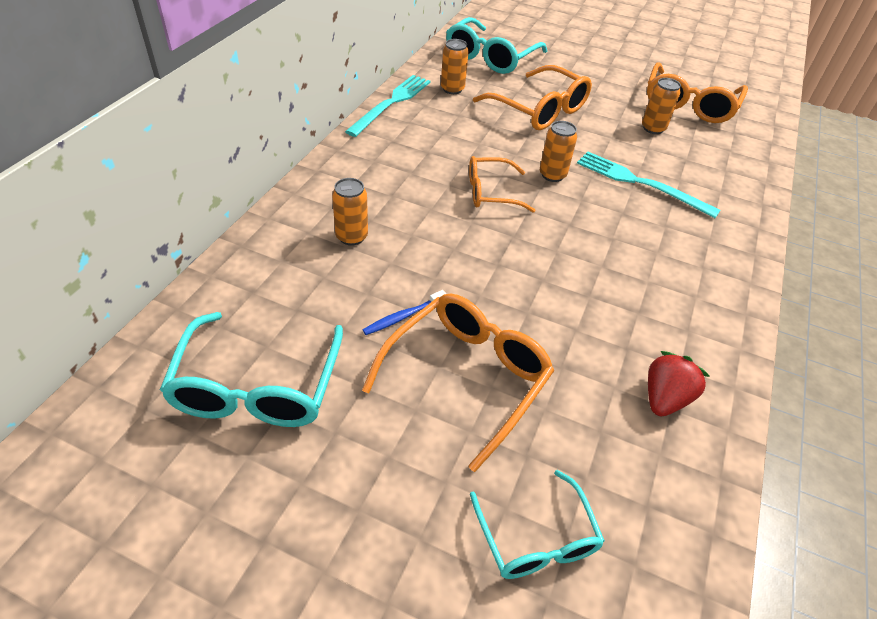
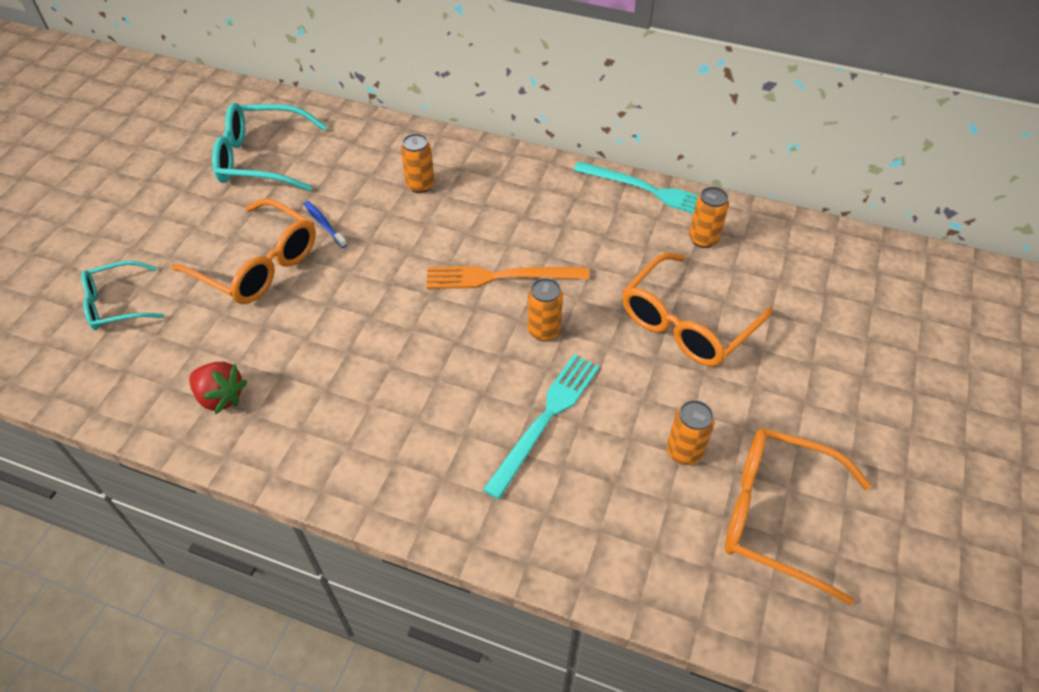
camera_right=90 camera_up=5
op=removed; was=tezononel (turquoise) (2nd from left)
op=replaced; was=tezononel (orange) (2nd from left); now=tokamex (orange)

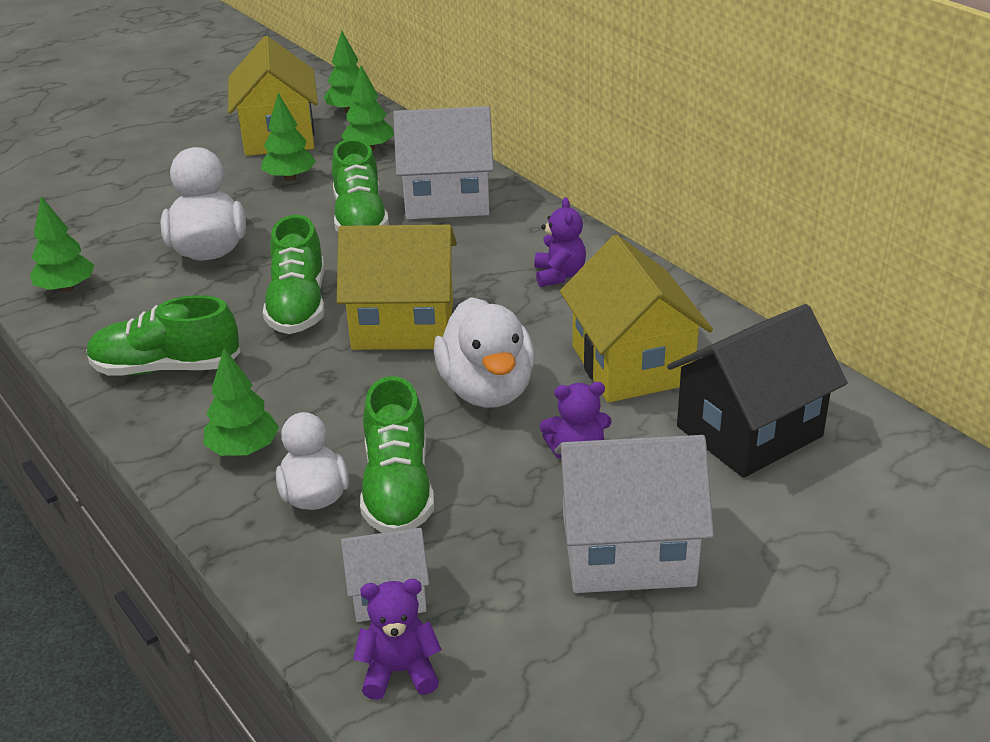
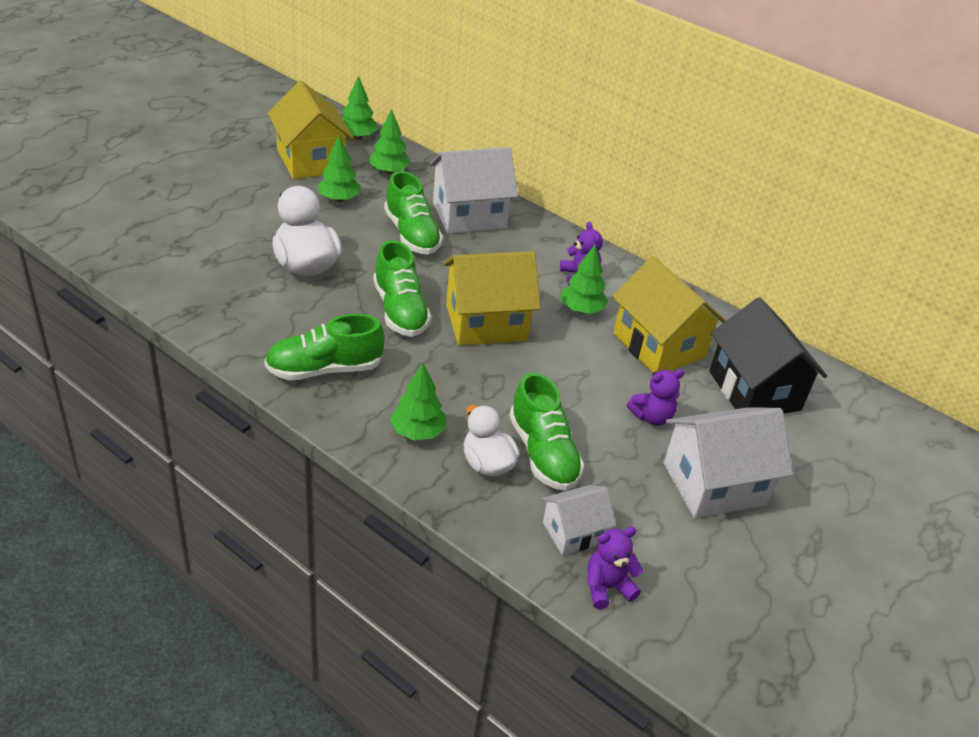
camera_right=-20 camera_up=5
op=removed; was=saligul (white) (3rd from left)
op=moved; was=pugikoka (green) (1st from left in the first image); now=pugikoka (green) (5th from left)
op=turned; was=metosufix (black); clockwise=-60

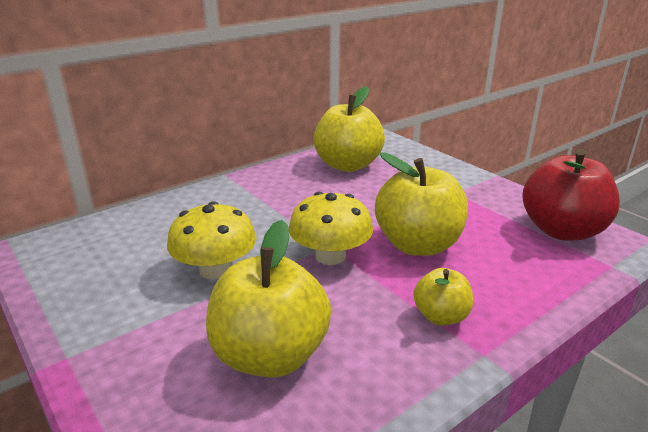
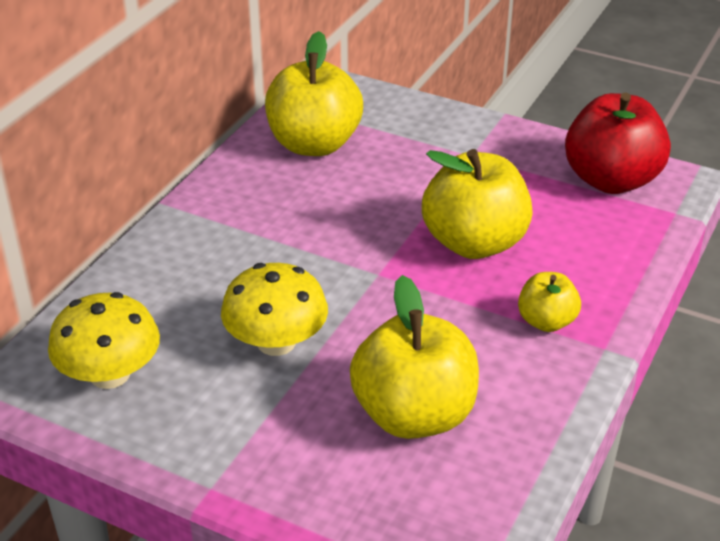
camera_right=-25 camera_up=10
op=moved; was=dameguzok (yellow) (2nd from left in the first image); now=dameguzok (yellow) (1st from left)

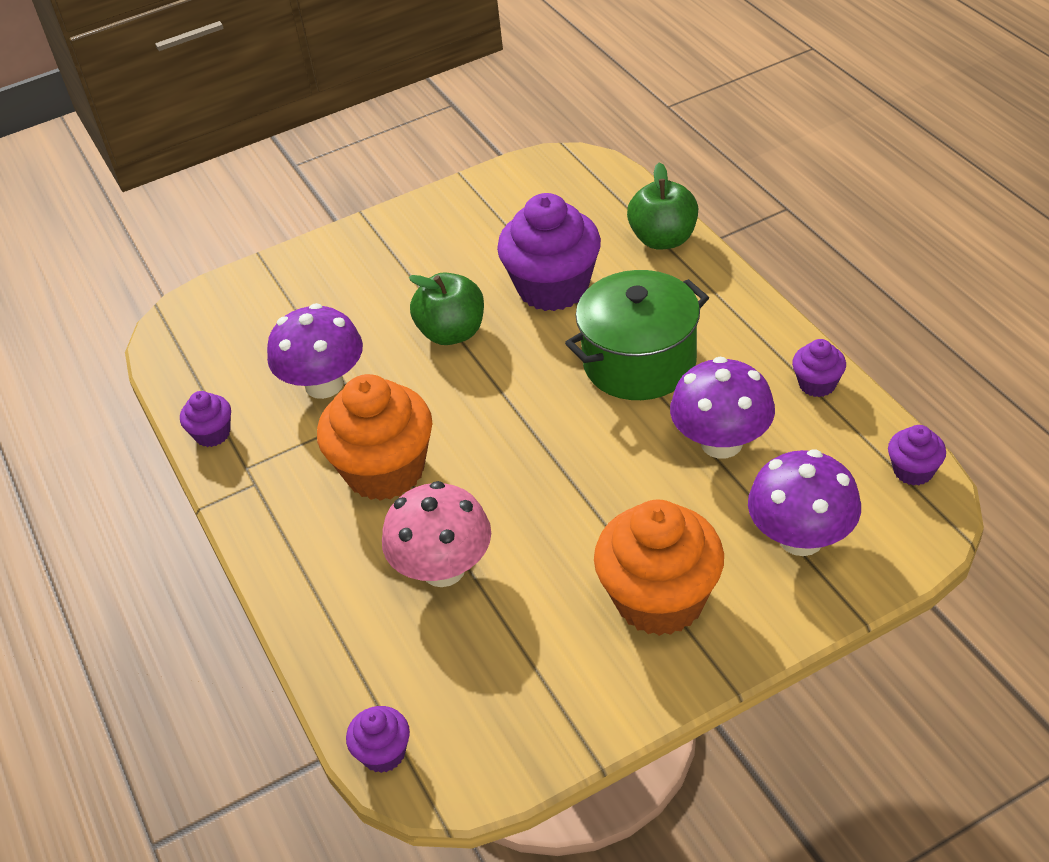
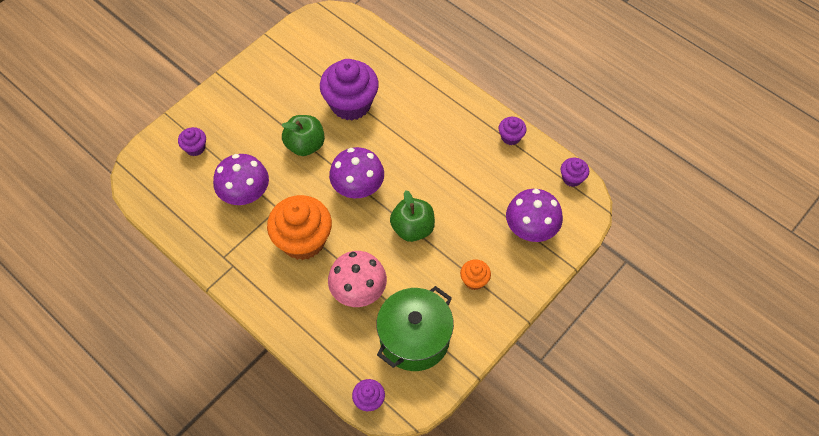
camera_right=-25 camera_up=15
op=moved; was=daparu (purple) (1st from left)
op=moved; was=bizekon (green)
op=moved; was=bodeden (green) (2nd from left)
op=moved; was=dameguzok (purple) (2nd from left)
op=resized; was=daparu (orange) (2nd from left); ratio=0.47

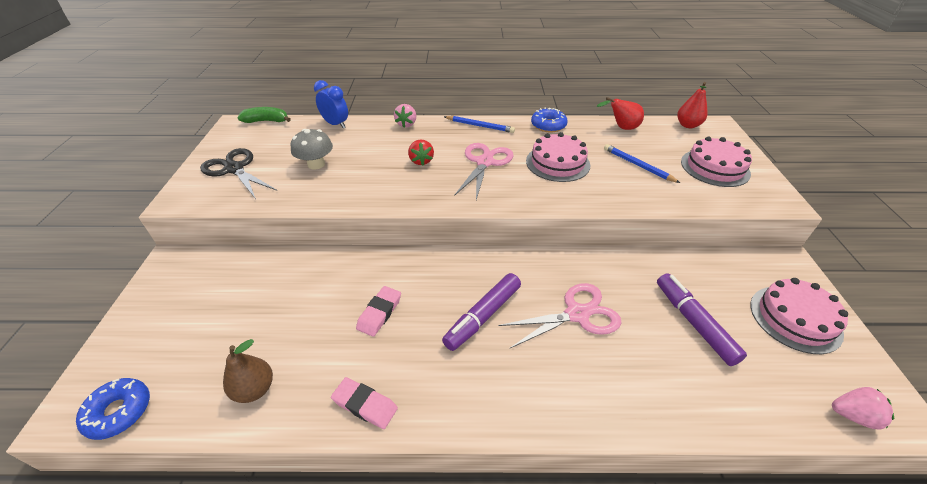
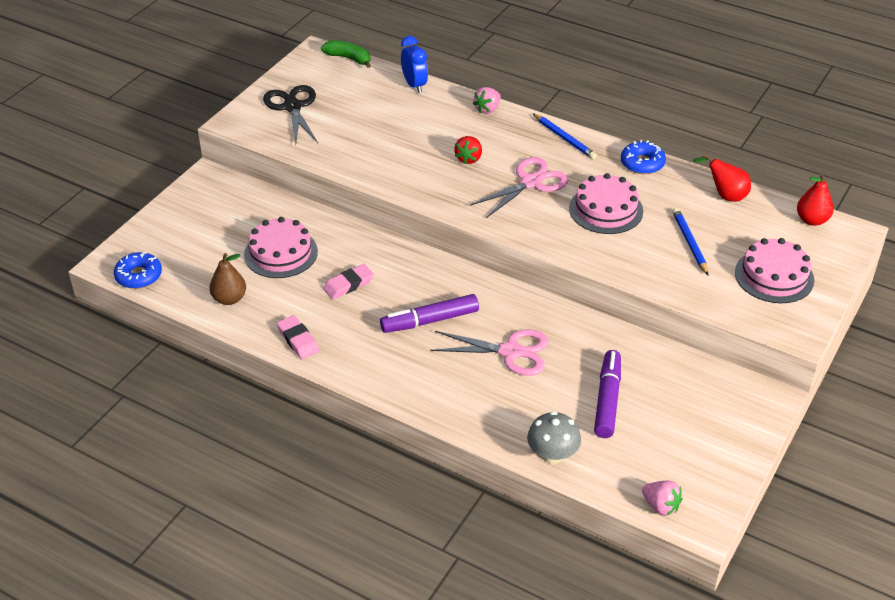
camera_right=30 camera_up=0
op=moved; was=dameguzok (grey)
op=moved; was=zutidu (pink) (3rd from left in the first image); now=zutidu (pink) (1st from left)

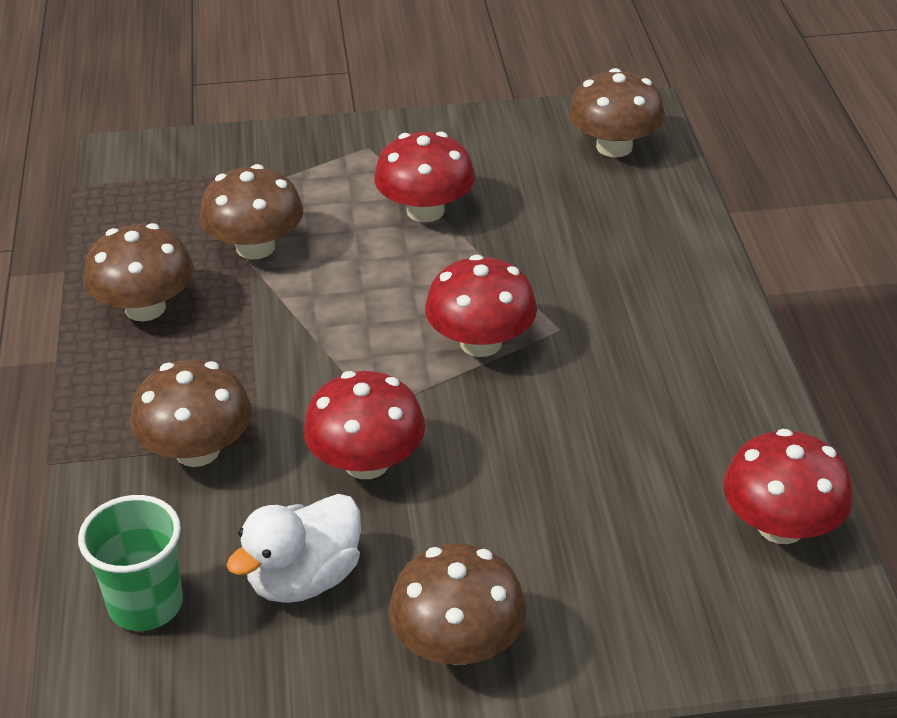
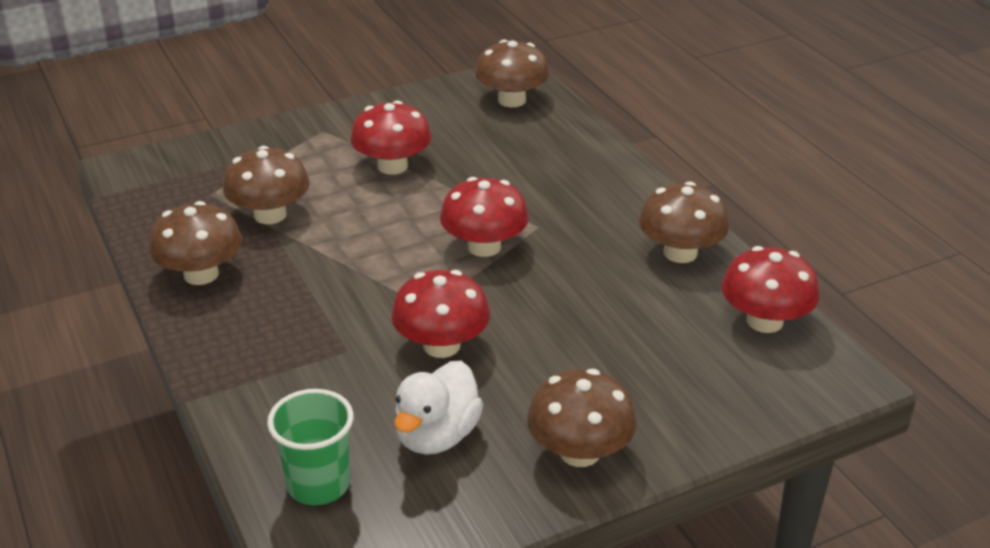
camera_right=-20 camera_up=-5
op=moved; was=dameguzok (brown) (2nd from left in the first image); now=dameguzok (brown) (5th from left)

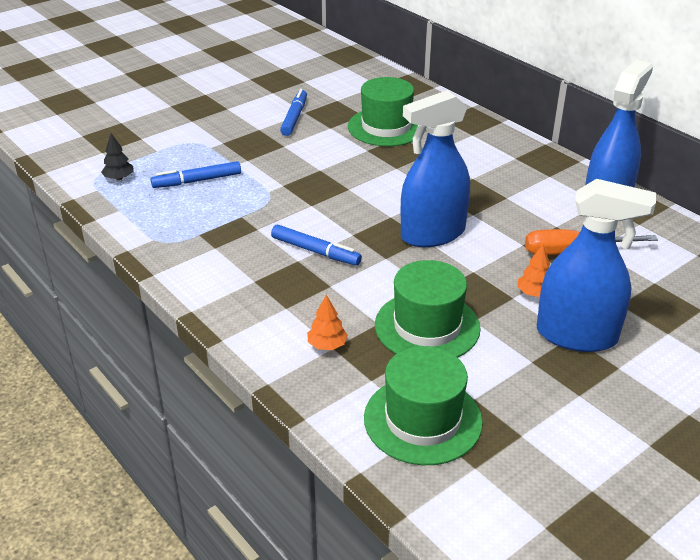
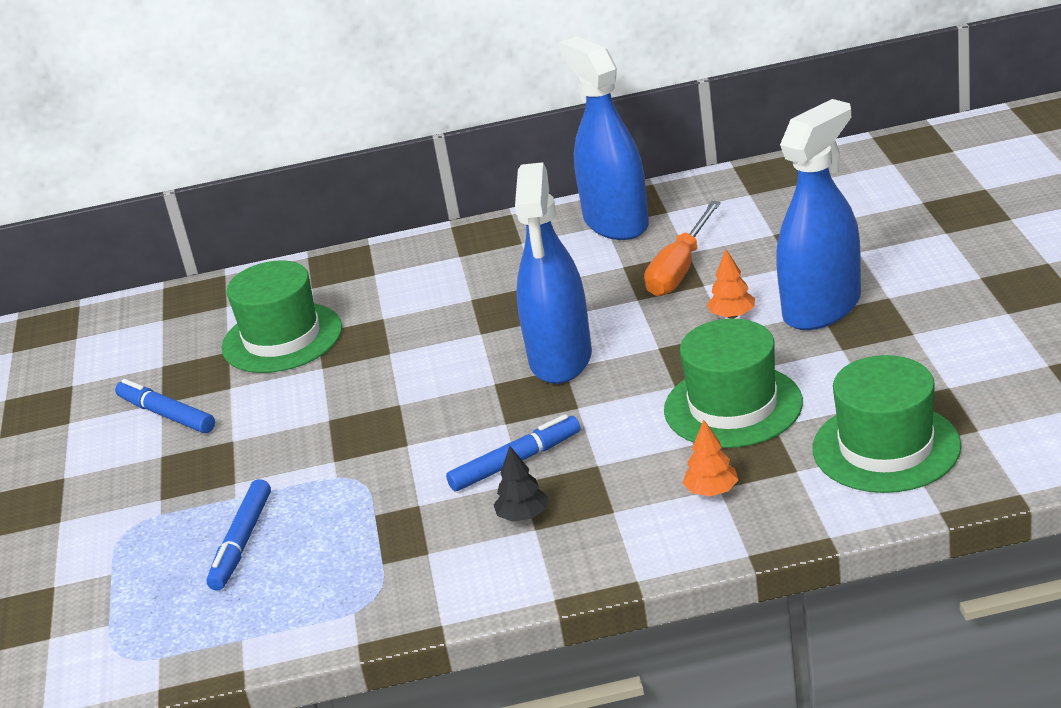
camera_right=-55 camera_up=-5
op=moved; was=pugikoka (black)

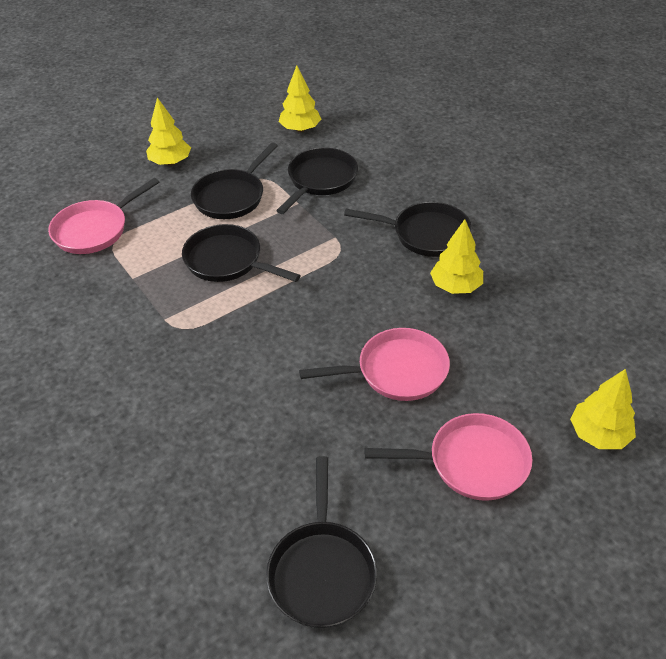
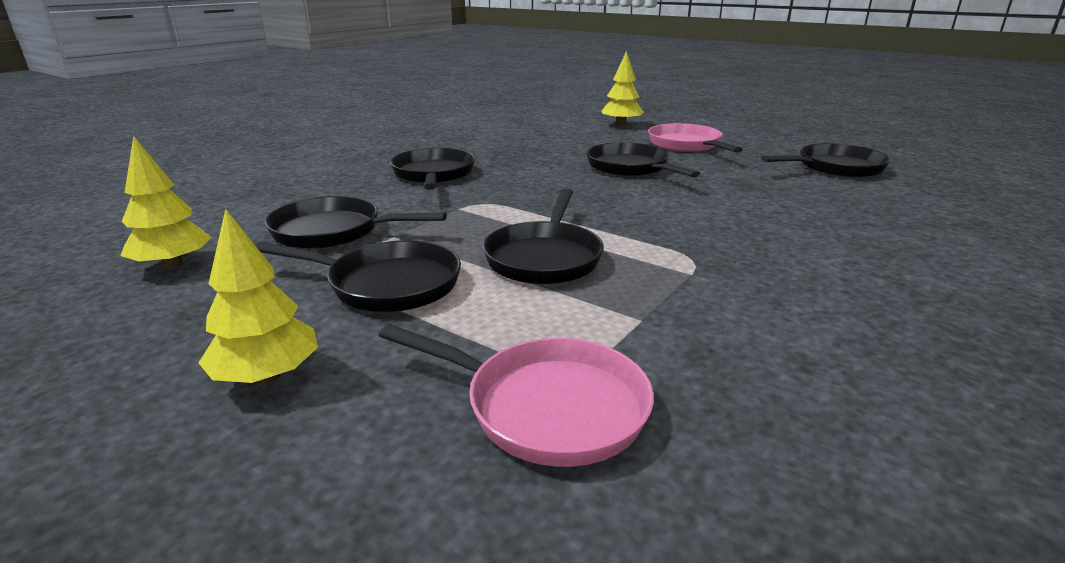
camera_right=-110 camera_up=-20
op=removed; was=pugikoka (yellow) (3rd from left)
op=recoloured; was=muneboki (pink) (2nd from left); now=muneboki (black) (5th from left)

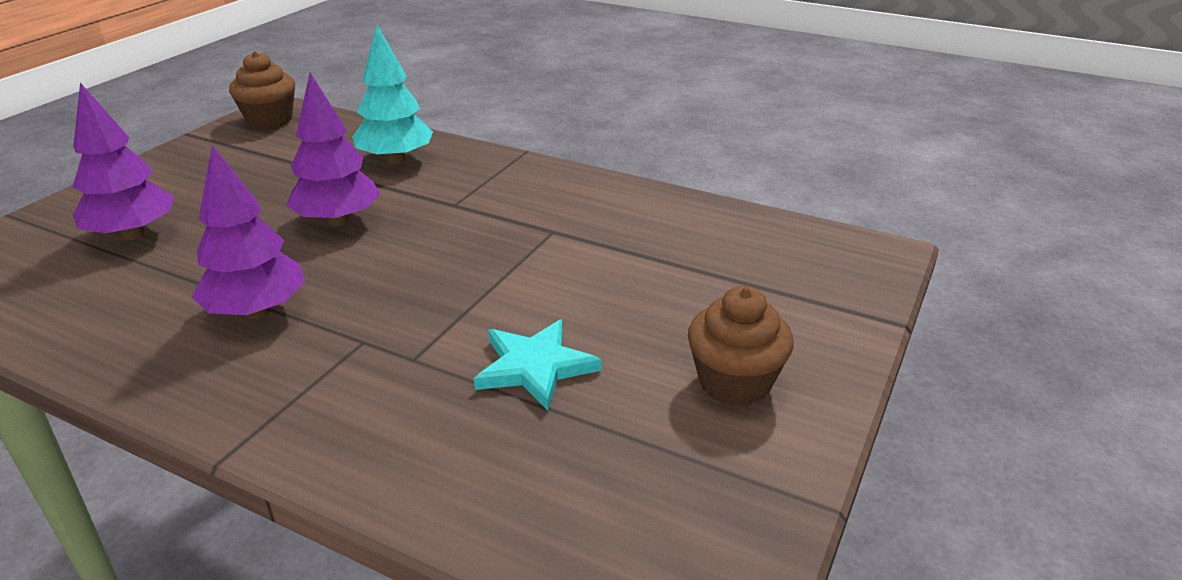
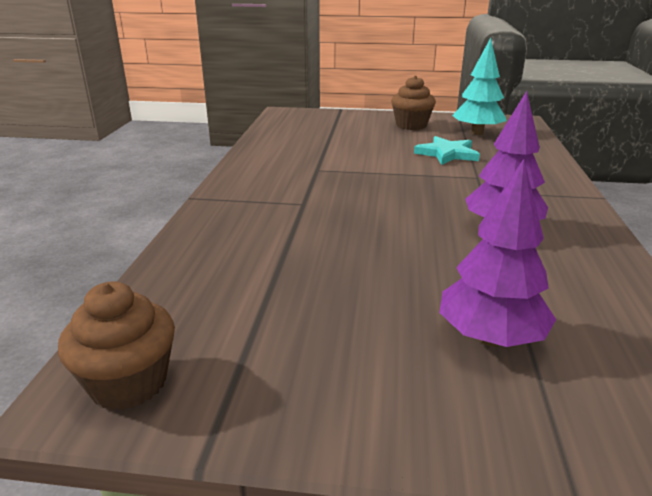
camera_right=-110 camera_up=-5
op=removed; was=pugikoka (purple) (3rd from left)
op=moved; was=pugikoka (turquoise)

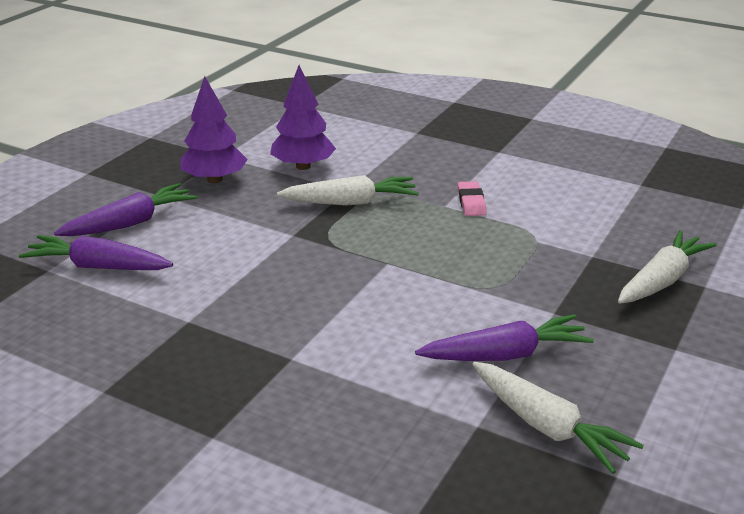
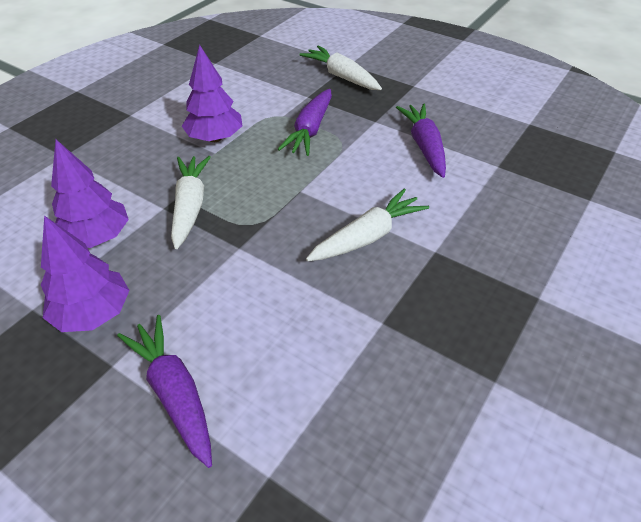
camera_right=-85 camera_up=15
op=moved; was=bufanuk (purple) (1st from left in the first image); now=bufanuk (purple) (2nd from left)
op=moved; was=bufanuk (white) (2nd from left in the first image); now=bufanuk (white) (3rd from left)
op=replaced; was=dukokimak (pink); now=pugikoka (purple) (3rd from left)

